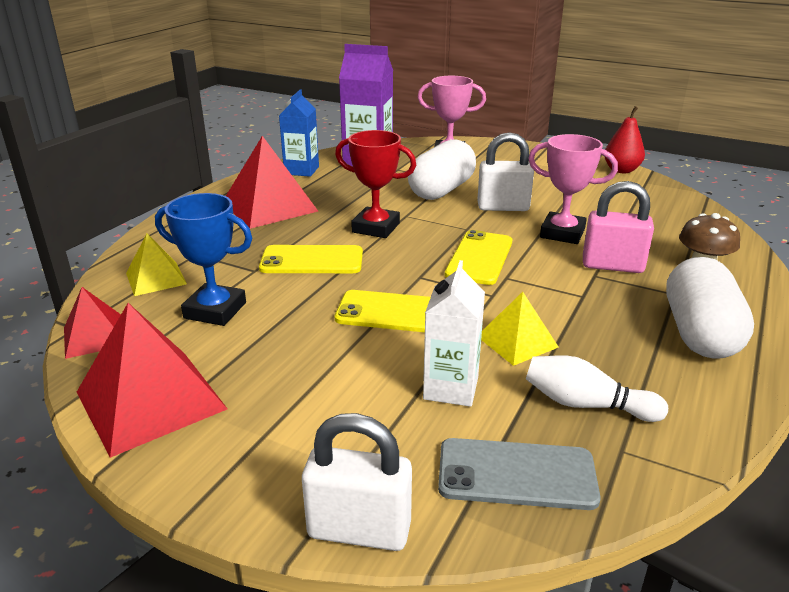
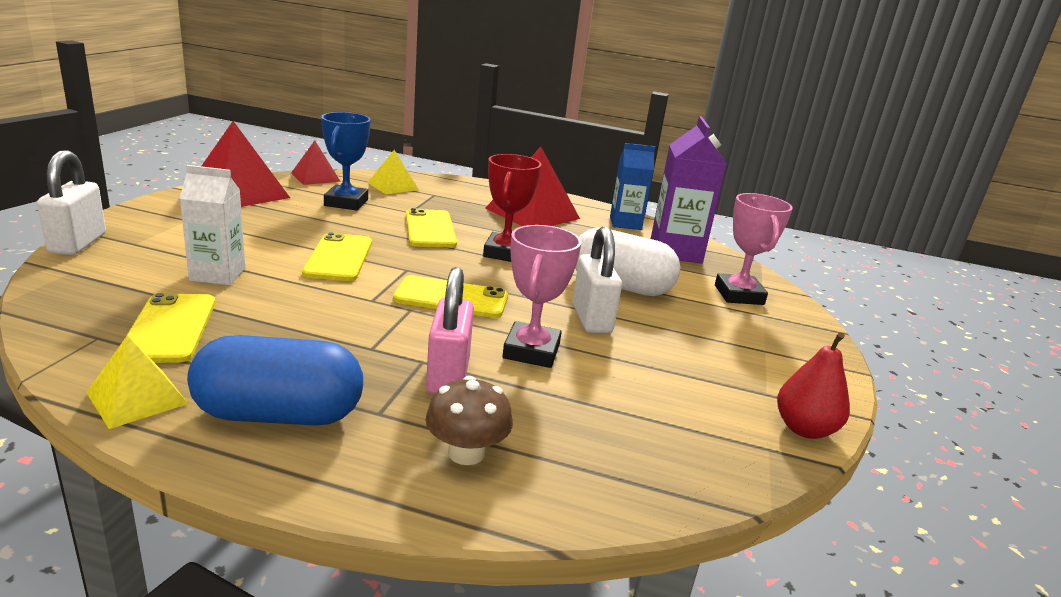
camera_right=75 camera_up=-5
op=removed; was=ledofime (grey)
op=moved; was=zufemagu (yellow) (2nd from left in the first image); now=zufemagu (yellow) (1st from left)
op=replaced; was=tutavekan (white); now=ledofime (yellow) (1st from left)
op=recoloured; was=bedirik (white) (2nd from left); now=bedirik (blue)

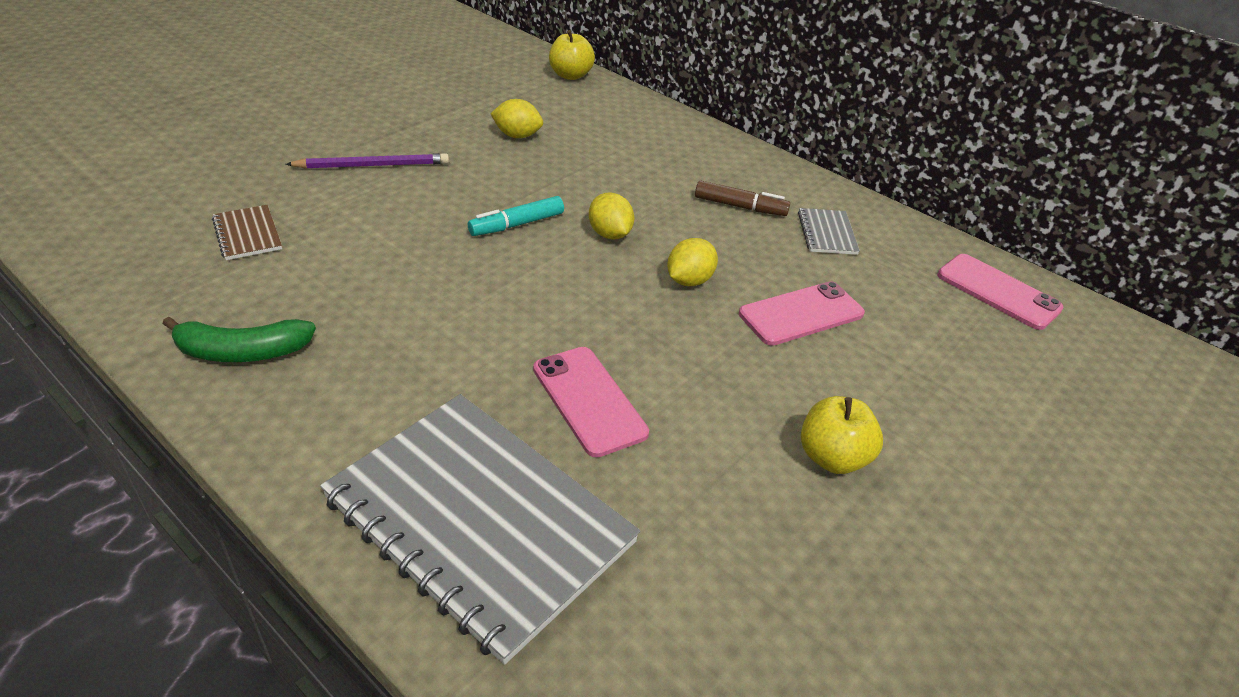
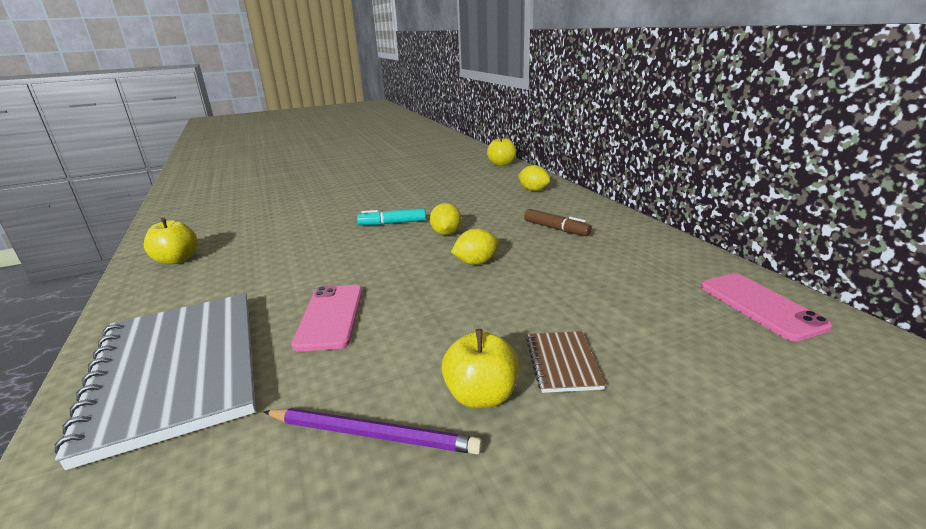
camera_right=30 camera_up=-15
op=removed; was=ledofime (pink) (2nd from left)
op=removed; was=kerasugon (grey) (2nd from left)
op=moved; was=kerasugon (brown)
op=moved; was=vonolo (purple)
op=moved; was=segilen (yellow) (1st from left in the first image); now=segilen (yellow) (3rd from left)
op=replaced; was=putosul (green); now=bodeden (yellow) (1st from left)

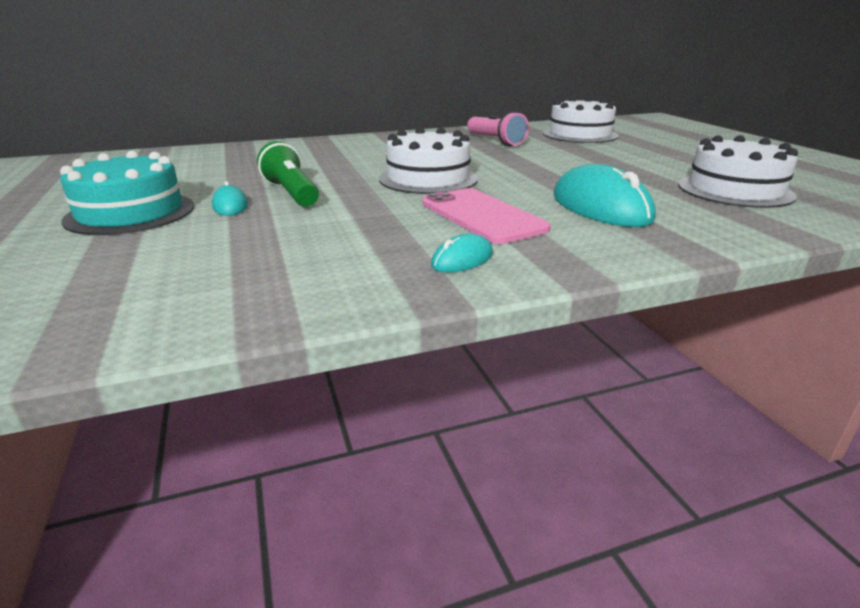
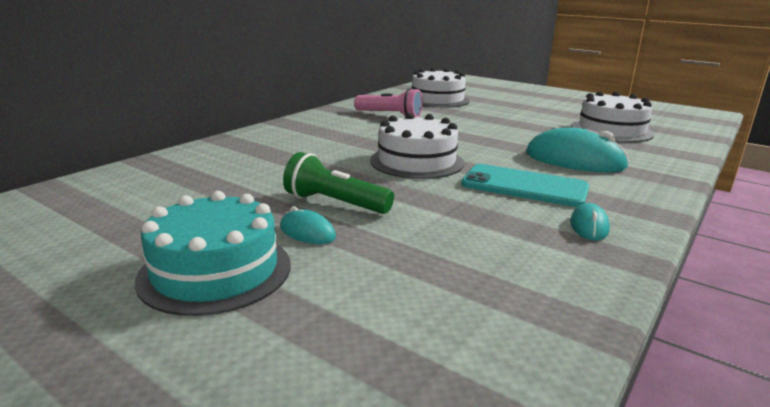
camera_right=-35 camera_up=-5
op=recoloured; was=ledofime (pink); now=ledofime (turquoise)

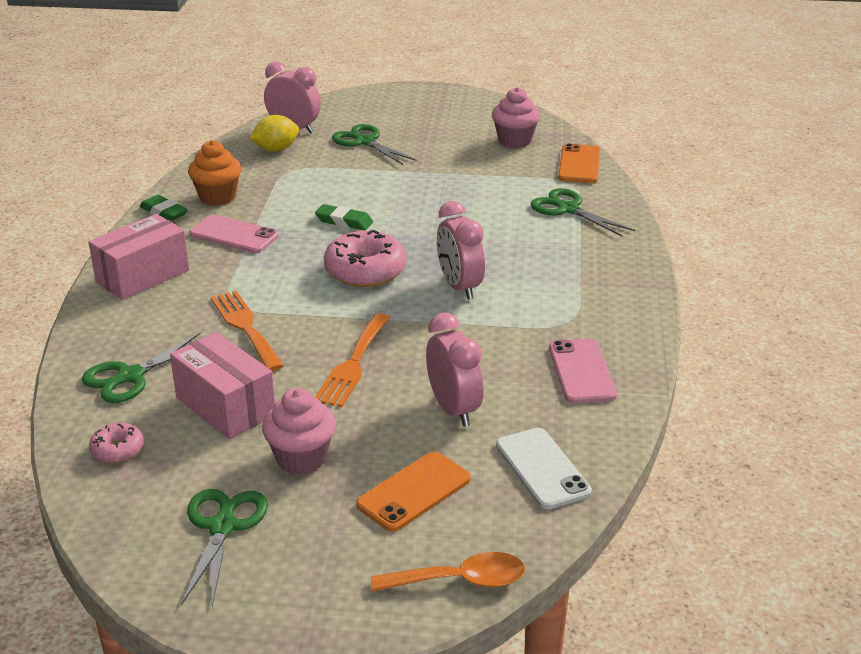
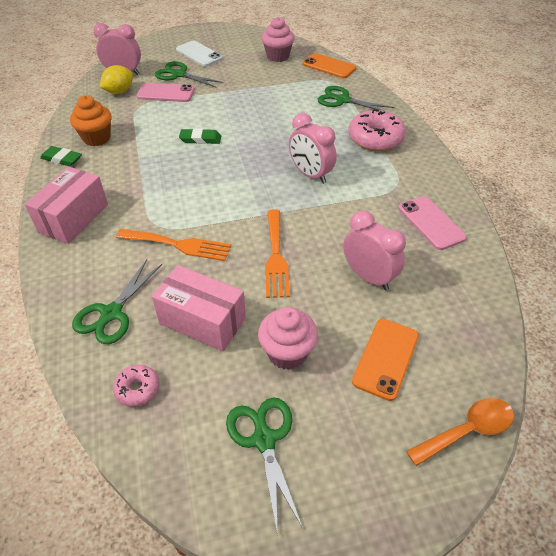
camera_right=-20 camera_up=15
op=moved; was=ledofime (pink) (1st from left)
op=moved; was=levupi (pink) (2nd from left)
op=moved; was=ledofime (white)
op=turned; was=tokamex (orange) (1st from left); clockwise=150
op=turned; was=ledofime (orange) (2nd from left in the first image); clockwise=-45

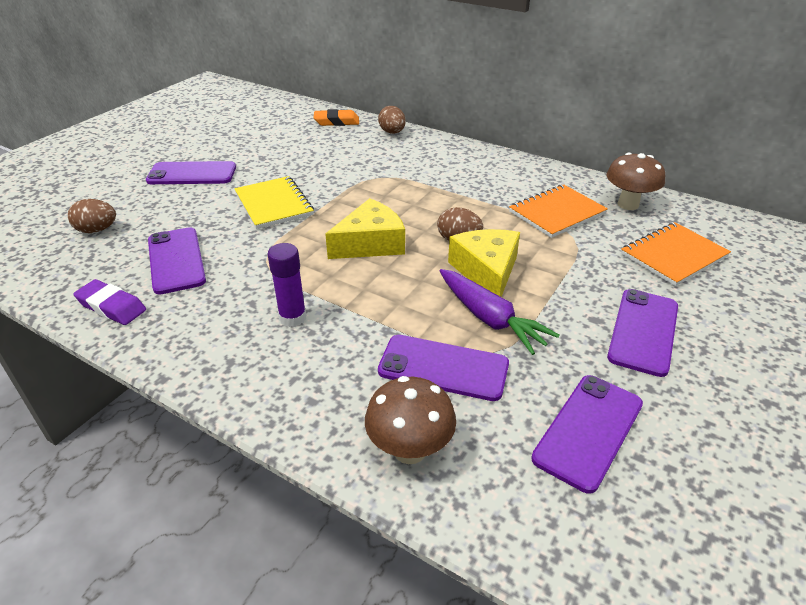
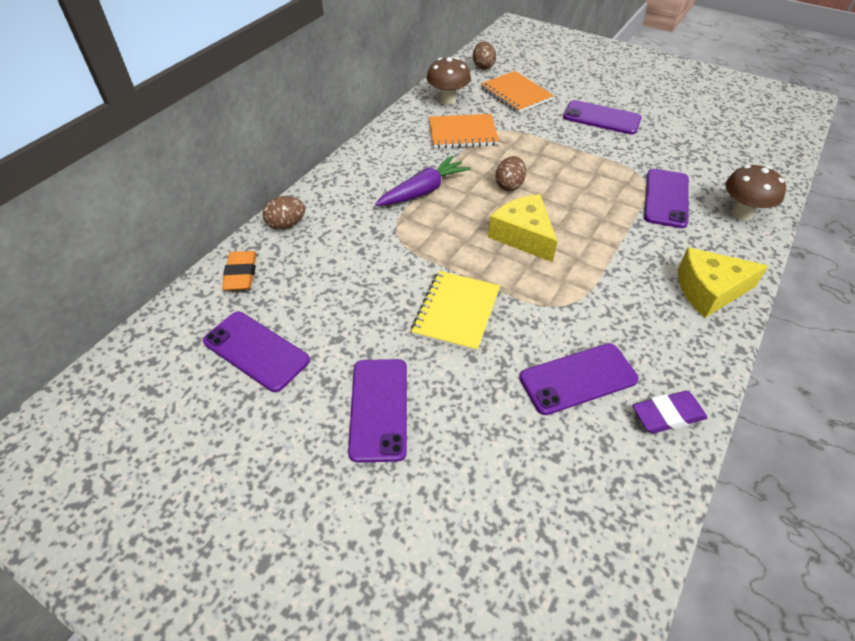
camera_right=-90 camera_up=10
op=removed; was=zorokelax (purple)
op=moved; was=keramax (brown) (1st from left in the first image); now=keramax (brown) (2nd from left)
op=moved; was=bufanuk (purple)
op=moved; was=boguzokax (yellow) (2nd from left)
op=moved; was=ledofime (purple) (4th from left in the first image); now=ledofime (purple) (1st from left)
op=turned; was=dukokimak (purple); clockwise=45
op=turned; was=kerasugon (yellow); clockwise=-45
op=turned; was=kerasugon (orange) (1st from left); clockwise=-60

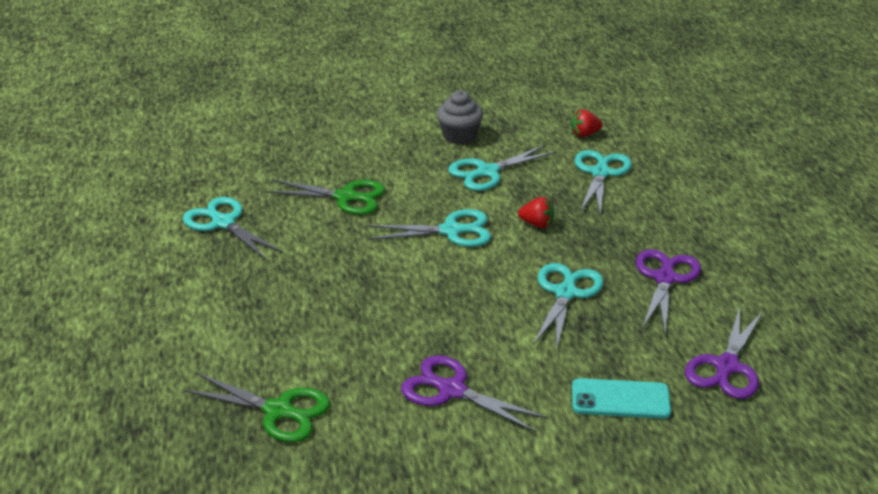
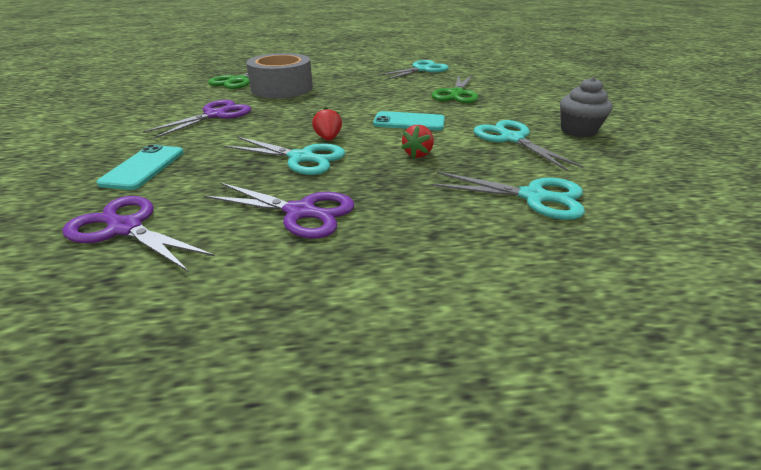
camera_right=95 camera_up=0
op=added; now=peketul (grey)
op=moved; was=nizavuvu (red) (2nd from left in the first image); now=nizavuvu (red) (1st from left)
op=replaced; was=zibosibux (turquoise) (2nd from left); now=ledofime (turquoise) (2nd from left)

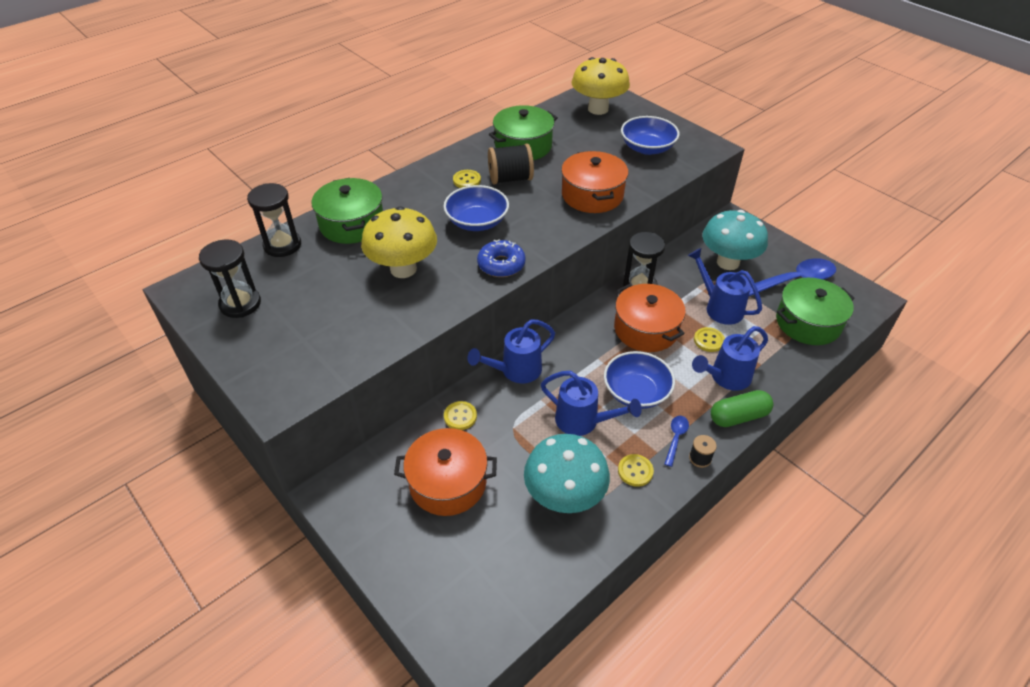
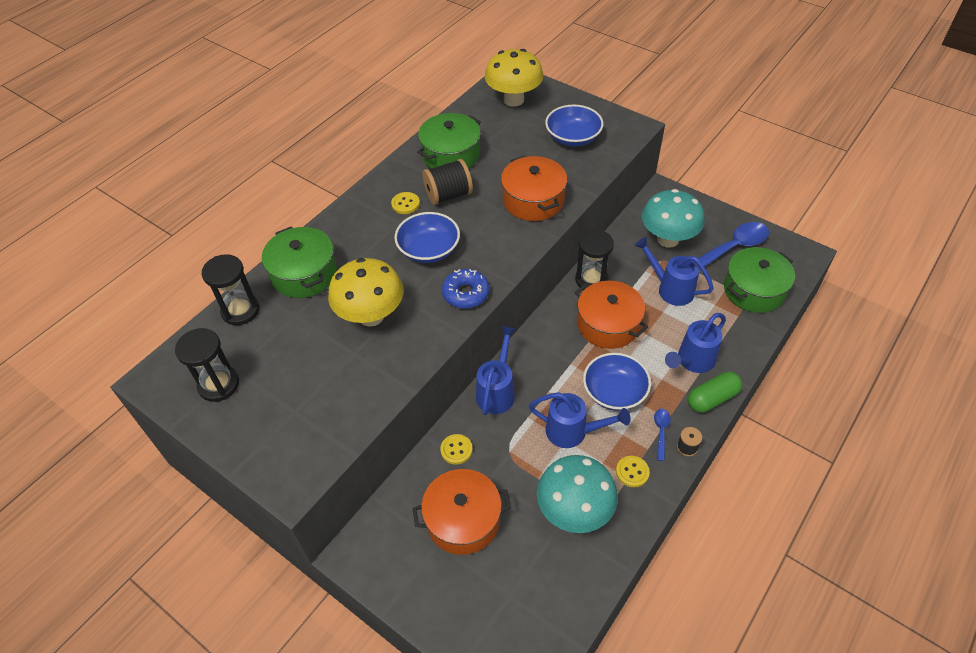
camera_right=-10 camera_up=5
op=removed; was=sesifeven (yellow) (4th from left)
op=turned; was=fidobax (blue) (1st from left); clockwise=150

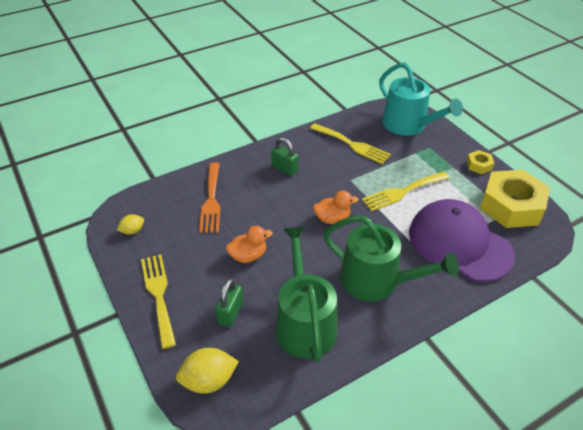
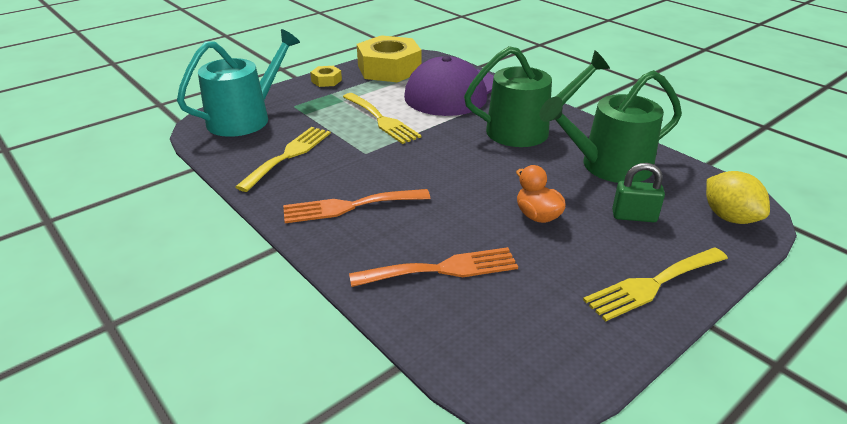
camera_right=-100 camera_up=-10
op=removed; was=segilen (yellow) (1st from left)
op=removed; was=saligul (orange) (2nd from left)
op=replaced; was=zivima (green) (2nd from left); now=tokamex (orange) (1st from left)
op=turned; was=fidobax (green) (2nd from left in the first image); clockwise=60

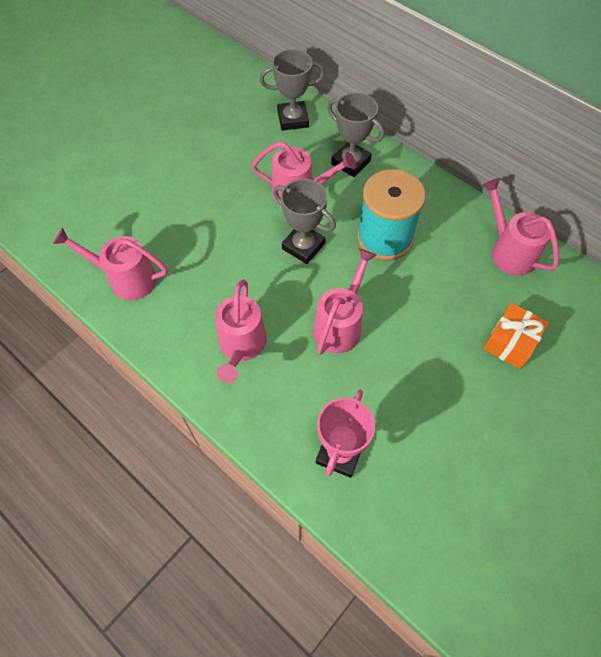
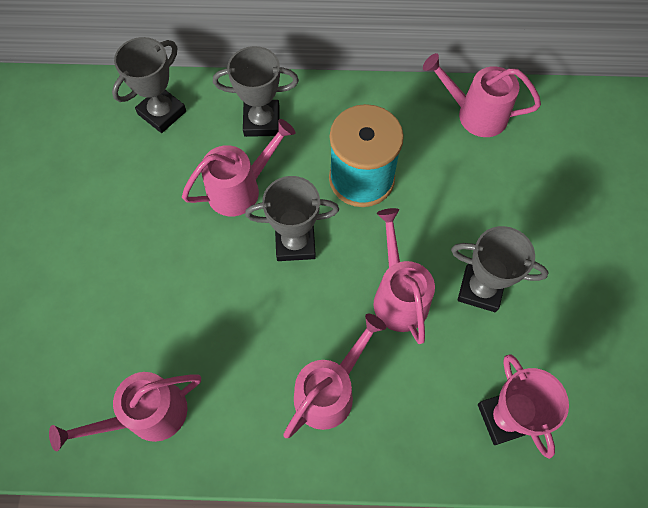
camera_right=-40 camera_up=5
op=removed; was=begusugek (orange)
op=added; now=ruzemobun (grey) (4th from left)
op=turned; was=fidobax (pink) (2nd from left in the first image); clockwise=-105

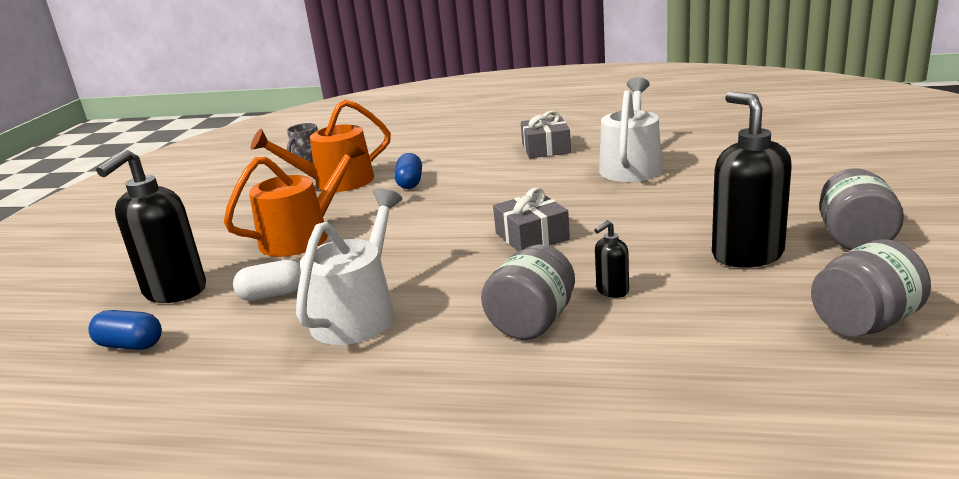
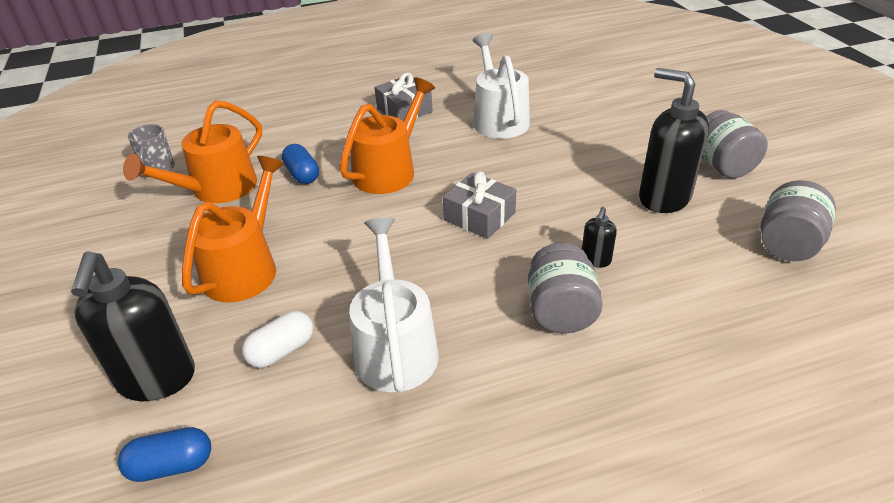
camera_right=-30 camera_up=15
op=added; now=fidobax (orange) (3rd from left)

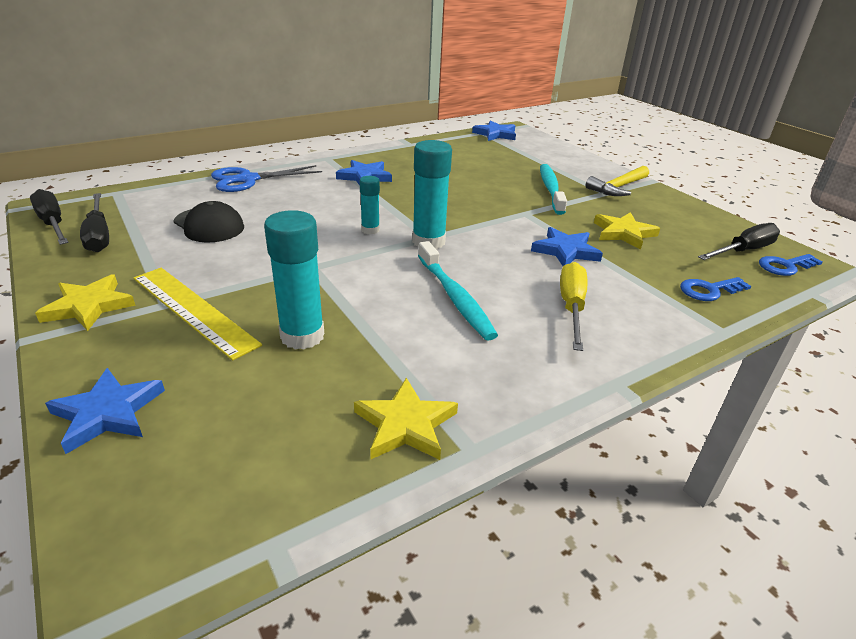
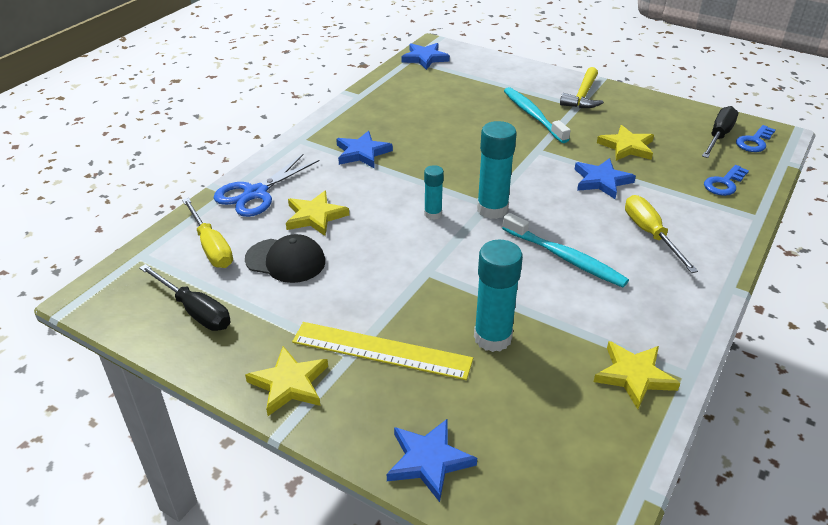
camera_right=-25 camera_up=5
op=removed; was=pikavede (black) (1st from left)
op=added; now=pikavede (yellow) (1st from left)
op=added; now=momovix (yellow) (2nd from left)

